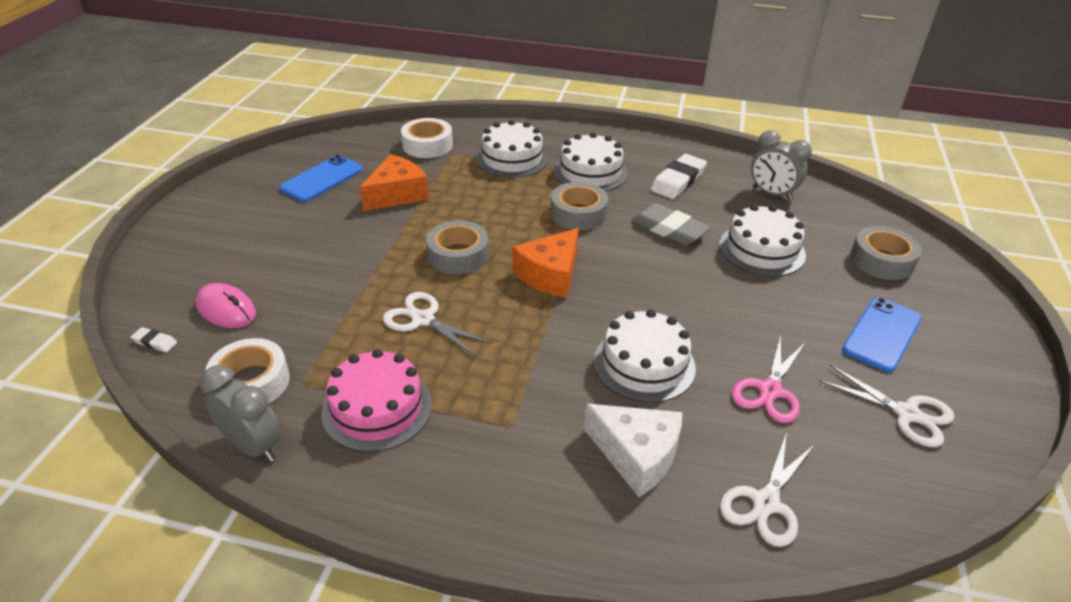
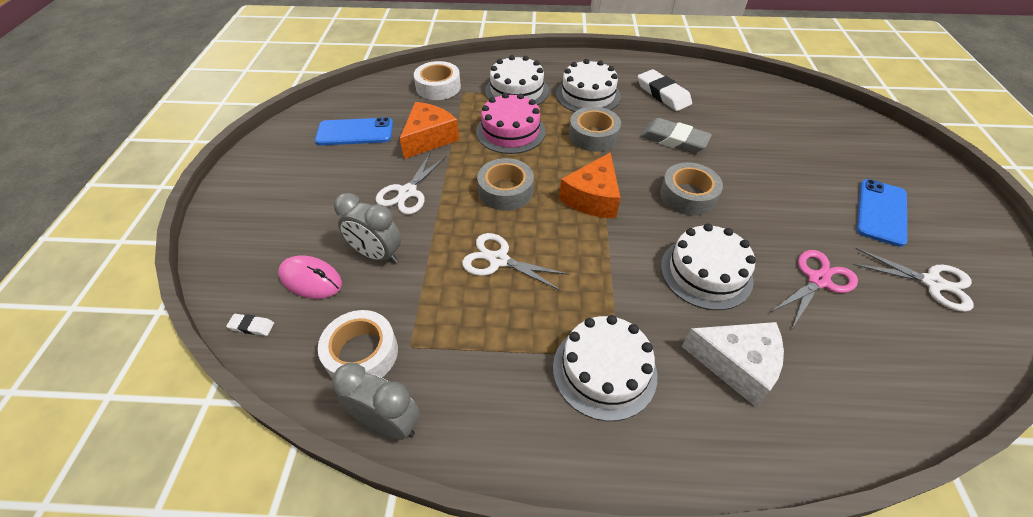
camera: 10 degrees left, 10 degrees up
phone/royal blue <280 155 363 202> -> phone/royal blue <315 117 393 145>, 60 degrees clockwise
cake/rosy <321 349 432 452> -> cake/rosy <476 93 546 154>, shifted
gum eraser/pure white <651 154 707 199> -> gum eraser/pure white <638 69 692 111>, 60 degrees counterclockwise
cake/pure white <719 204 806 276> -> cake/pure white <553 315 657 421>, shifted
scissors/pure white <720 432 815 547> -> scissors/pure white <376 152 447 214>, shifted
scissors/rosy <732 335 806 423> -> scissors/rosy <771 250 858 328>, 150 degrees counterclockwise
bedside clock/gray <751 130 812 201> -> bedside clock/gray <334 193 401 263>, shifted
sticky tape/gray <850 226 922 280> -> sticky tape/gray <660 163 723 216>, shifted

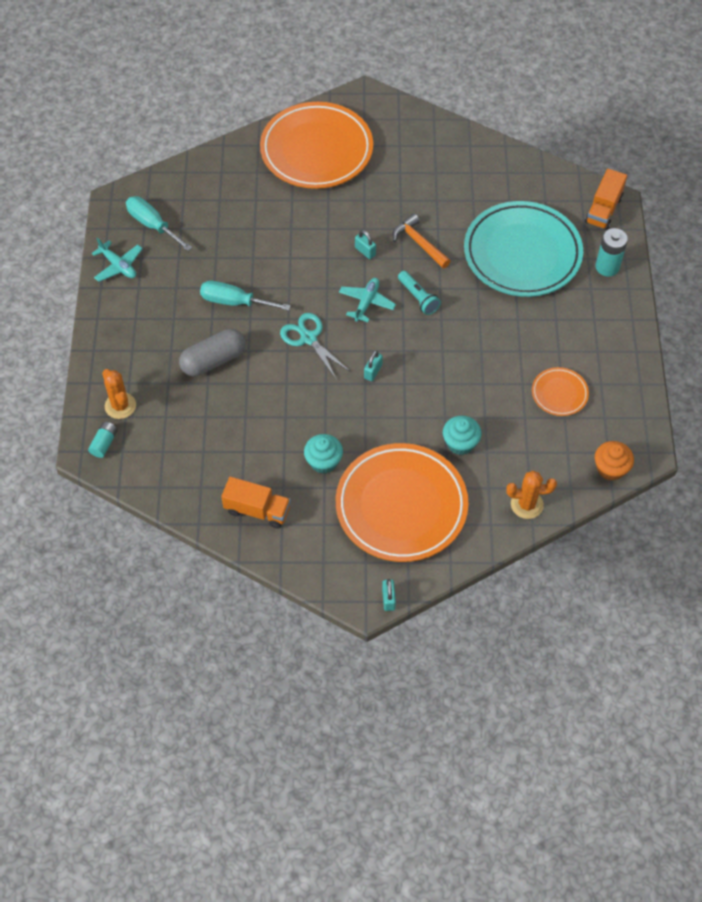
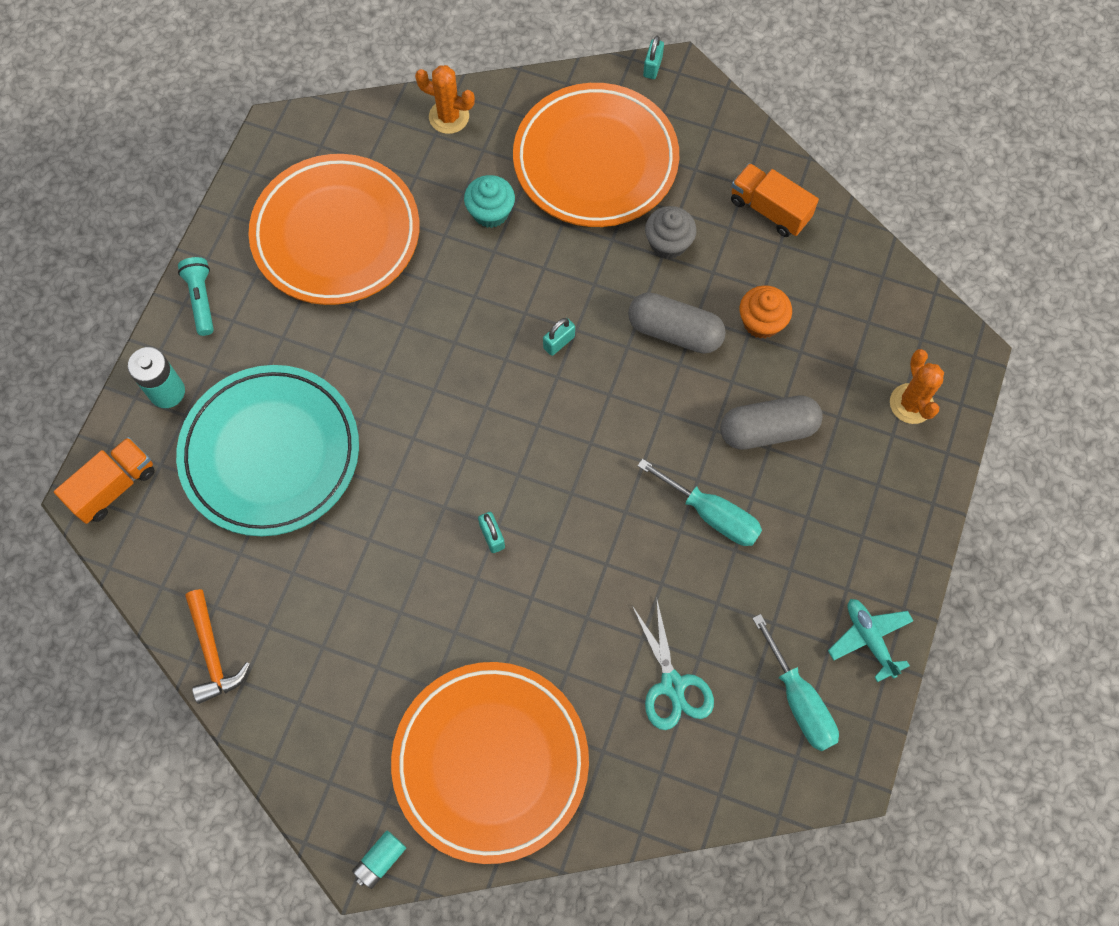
camera: 160 degrees left, 10 degrees up
battery/aqua <88 422 118 458> -> battery/aqua <352 831 406 889>, shifted
scissors/aqua <280 313 351 380> -> scissors/aqua <632 597 714 730>, shifted
muffin/aqua <304 434 343 474> -> muffin/gray <645 206 697 259>
aeroplane/aqua <339 278 396 322> -> none
hammer/bright orange <393 214 450 268> -> hammer/bright orange <185 589 251 704>, shifted
torch/aqua <398 271 441 315> -> torch/aqua <178 257 214 336>, shifted
flat dish/bright orange <532 367 589 416> -> flat dish/bright orange <249 154 419 305>, x2.22
muffin/bright orange <595 441 634 481> -> muffin/bright orange <740 285 792 339>, shifted
none -> capsule/gray <628 292 726 354>

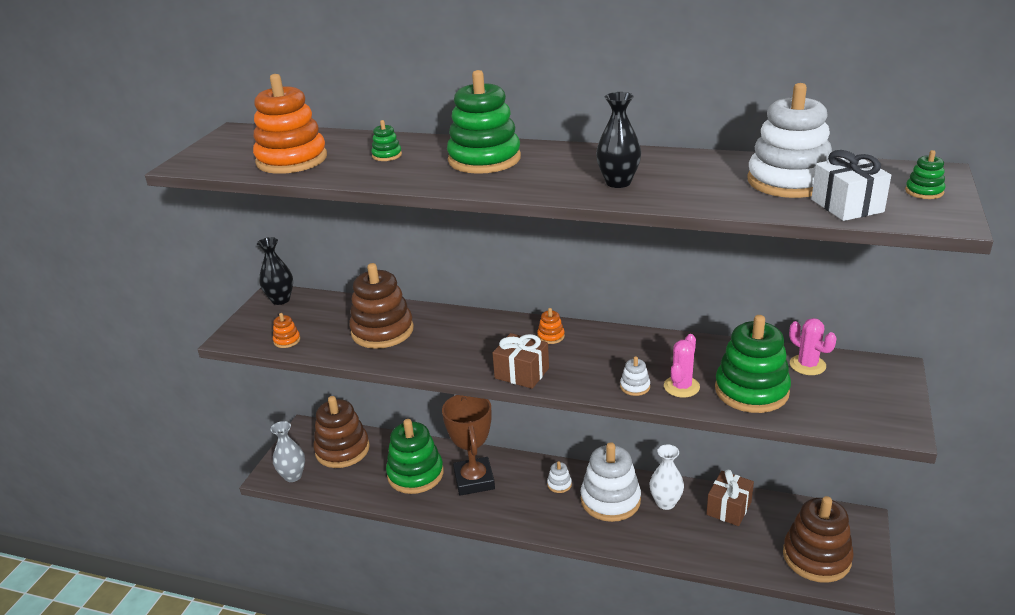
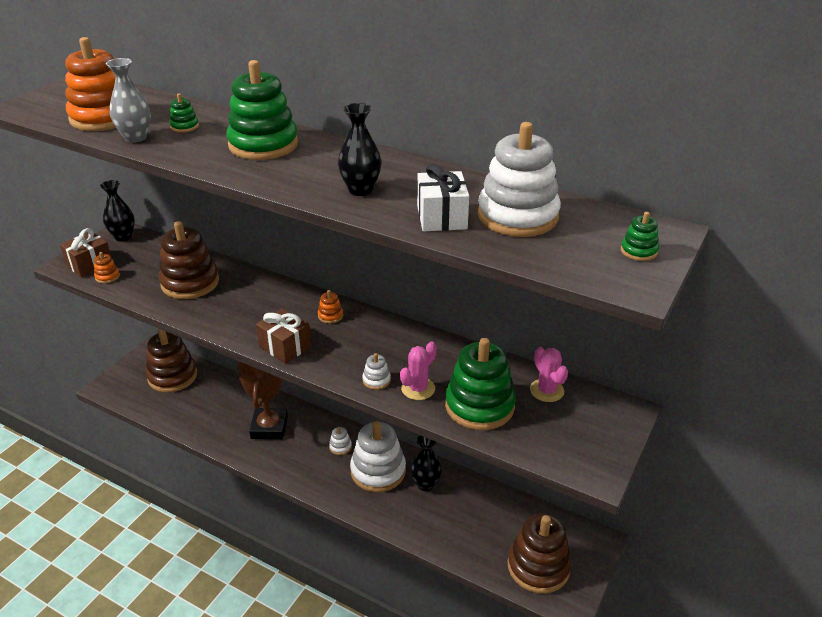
camera: 10 degrees right, 5 degrees up
tall vase/gray <271 421 305 482> -> tall vase/gray <106 58 151 143>, shifted
stacking toy/green <386 419 444 494> -> none
tall vase/pure white <650 445 684 510> -> tall vase/jet-black <410 435 442 491>
wrapped gift/dark brown <706 469 754 526> -> wrapped gift/dark brown <60 228 111 278>, shifted
wrapped gift/pure white <811 150 891 221> -> wrapped gift/pure white <417 164 469 231>, shifted

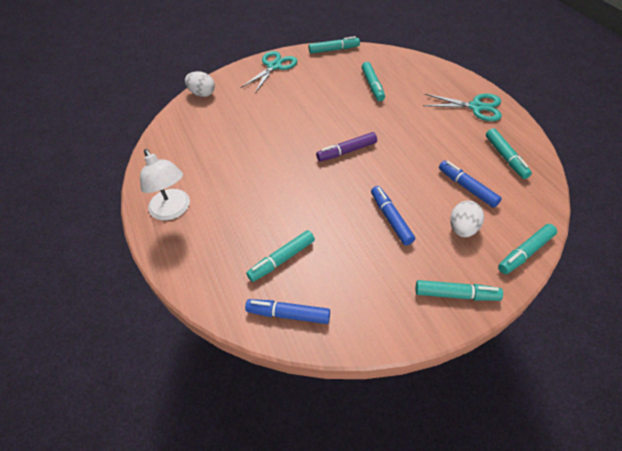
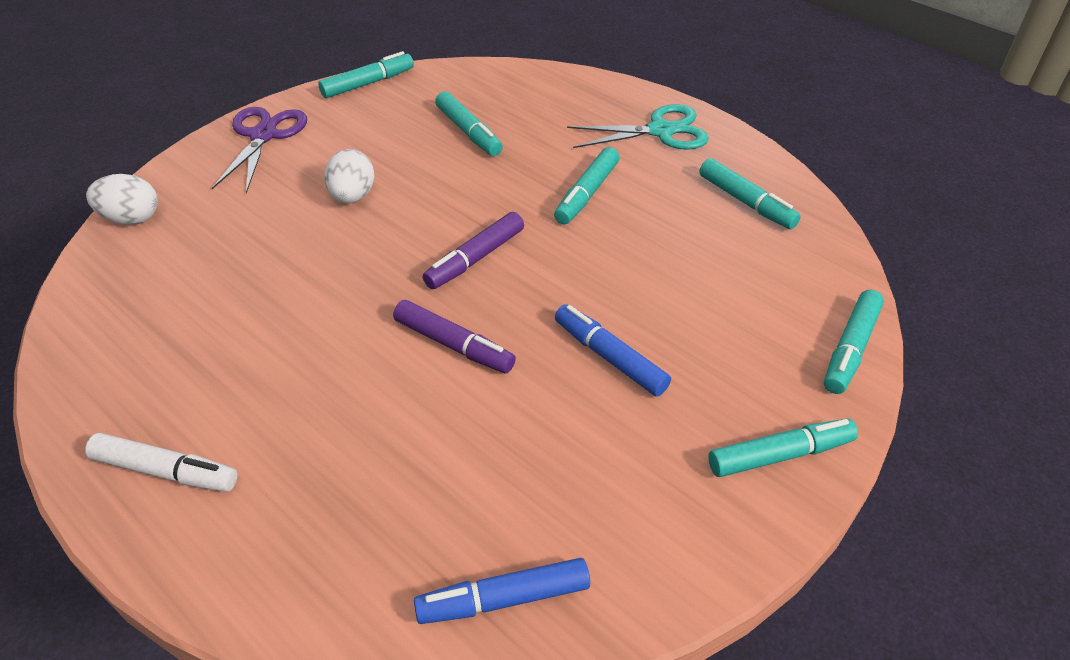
camera: 25 degrees left, 5 degrees down
reading lamp/pure white <140 149 190 221> -> marker pen/pure white <85 433 237 492>
scissors/aqua <241 51 297 93> -> scissors/royal purple <212 107 307 193>
marker pen/aqua <246 230 315 282> -> marker pen/aqua <554 147 620 225>, shifted
marker pen/royal blue <439 161 502 208> -> none
egg shape/pure white <450 201 484 237> -> egg shape/pure white <324 149 375 203>, shifted
none -> marker pen/royal purple <393 300 516 374>

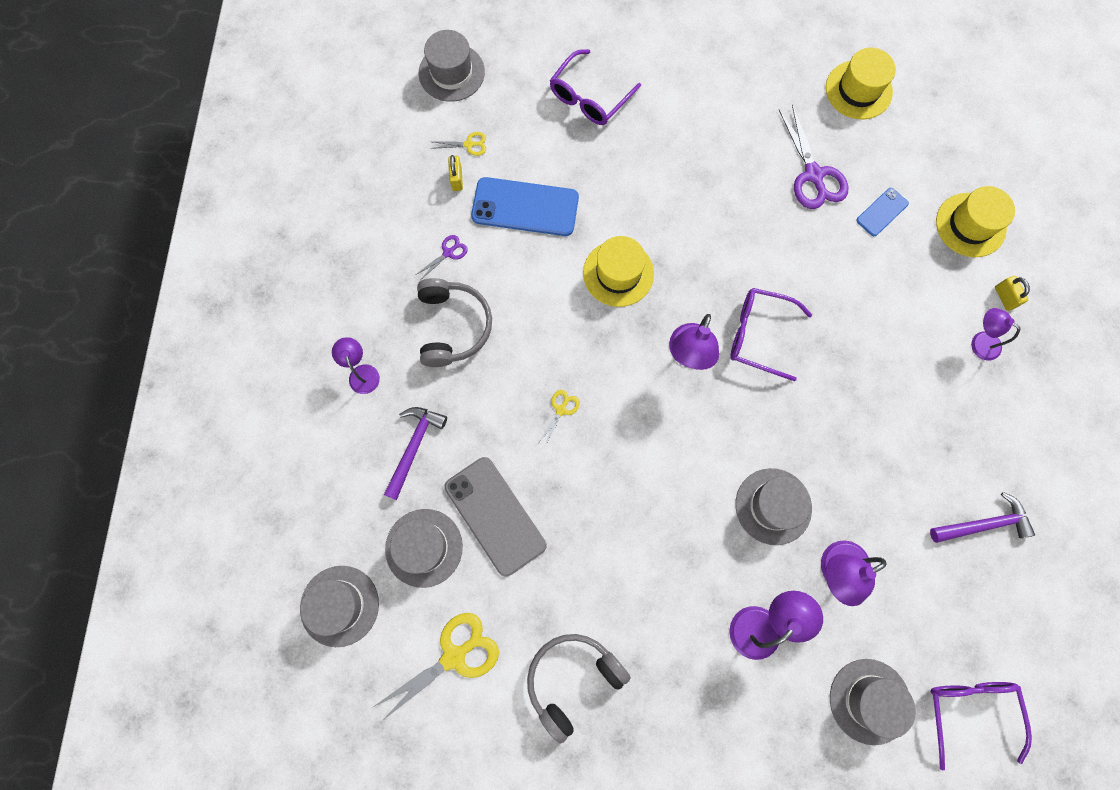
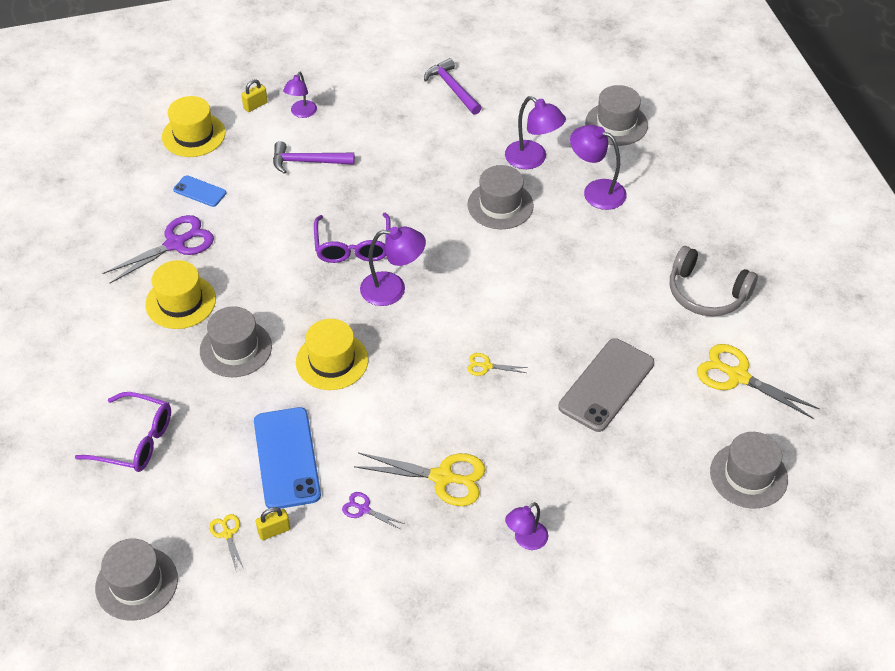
camera: 110 degrees left, 25 degrees down
hammer/royal purple <384 407 447 500> -> hammer/royal purple <273 141 355 174>, shifted
tall hat/gray <385 509 463 588> -> tall hat/gray <200 306 272 377>, shifted
headset/gray <417 278 492 367> -> scissors/golden <354 452 485 506>
tall hat/golden <826 48 896 119> -> tall hat/golden <145 260 216 329>, shifted
spectacles/royal purple <930 682 1032 771> -> none

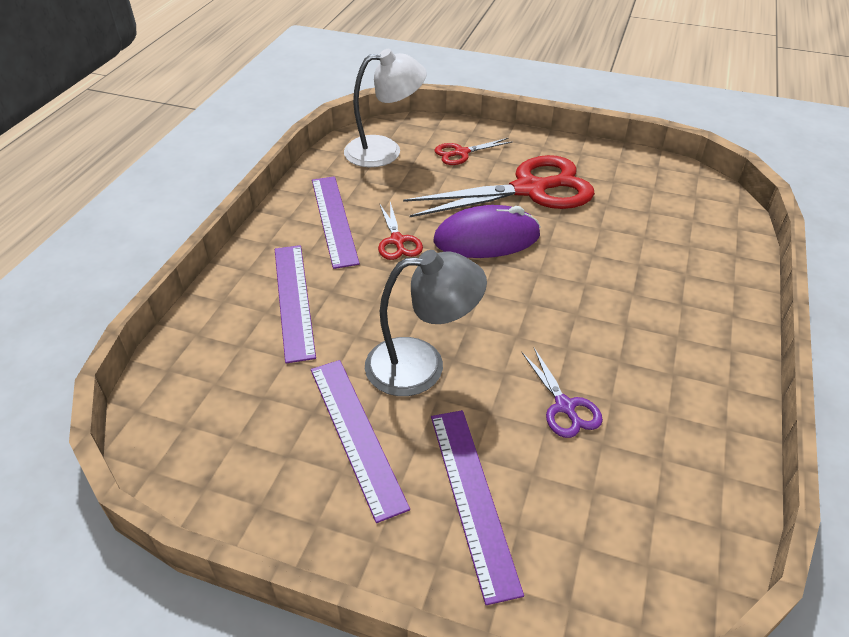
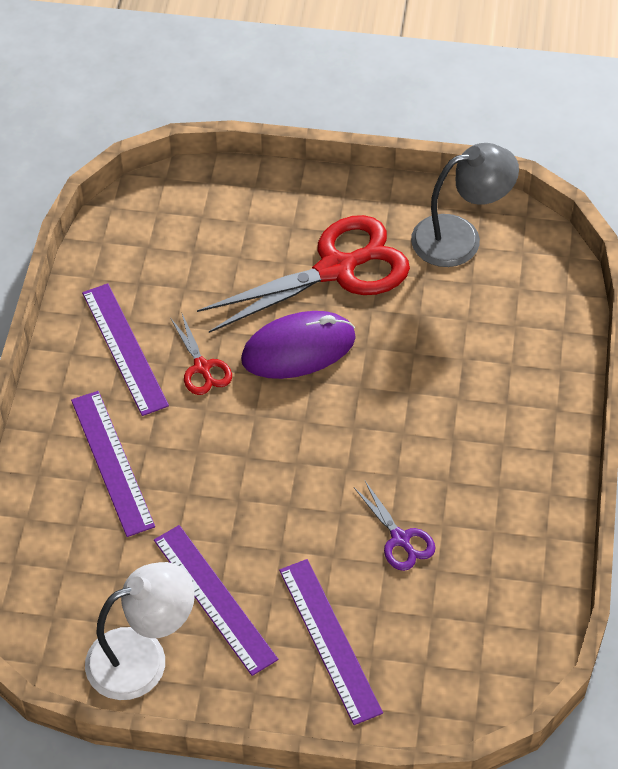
camera: 10 degrees left, 10 degrees up
reading lamp/pure white <344 49 427 167> -> reading lamp/pure white <85 562 195 700>, shifted
reading lamp/gray <365 250 487 396> -> reading lamp/gray <411 143 519 267>, shifted
scissors/red <435 138 513 165> -> none

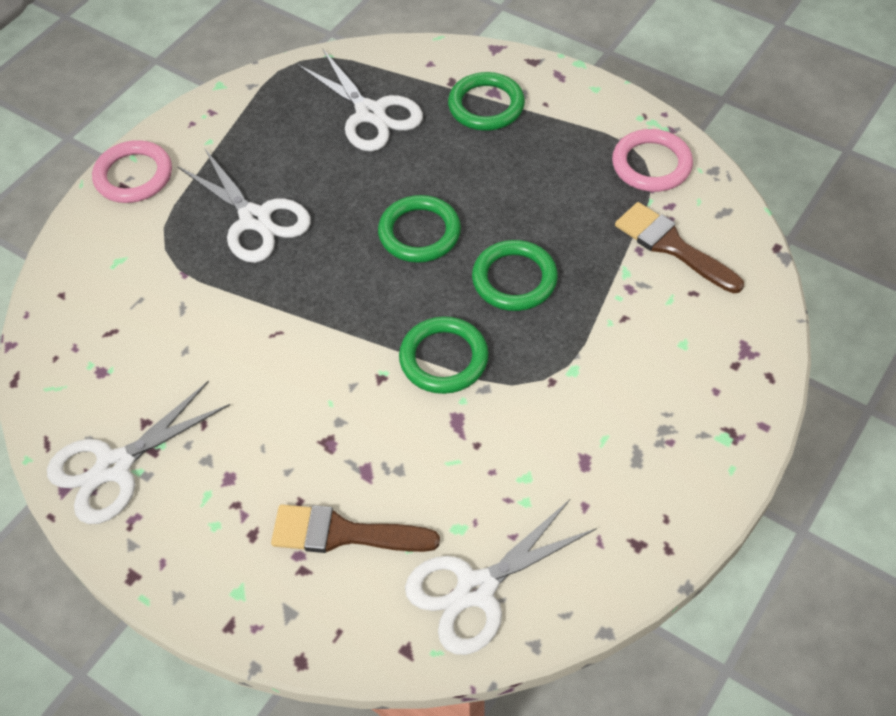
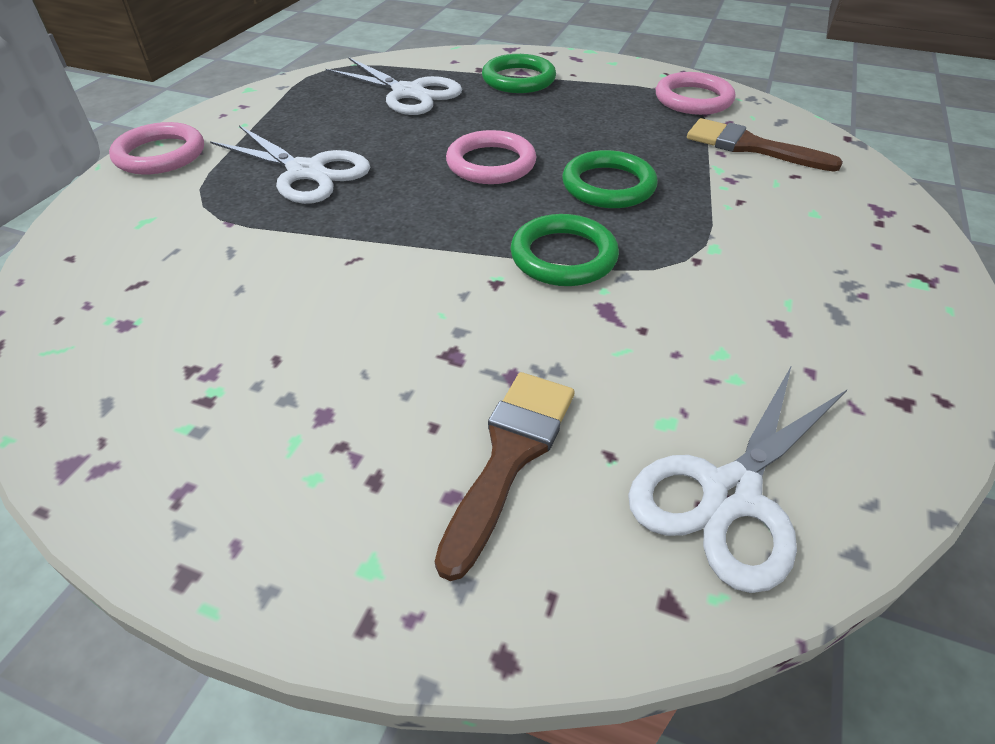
camera: 15 degrees left, 10 degrees down
scissors/pure white <47 381 230 524> -> none
paint brush/dark brown <271 504 440 553> -> paint brush/dark brown <435 372 575 581>, 120 degrees clockwise
ring/green <378 195 461 263> -> ring/rosy <446 130 536 184>

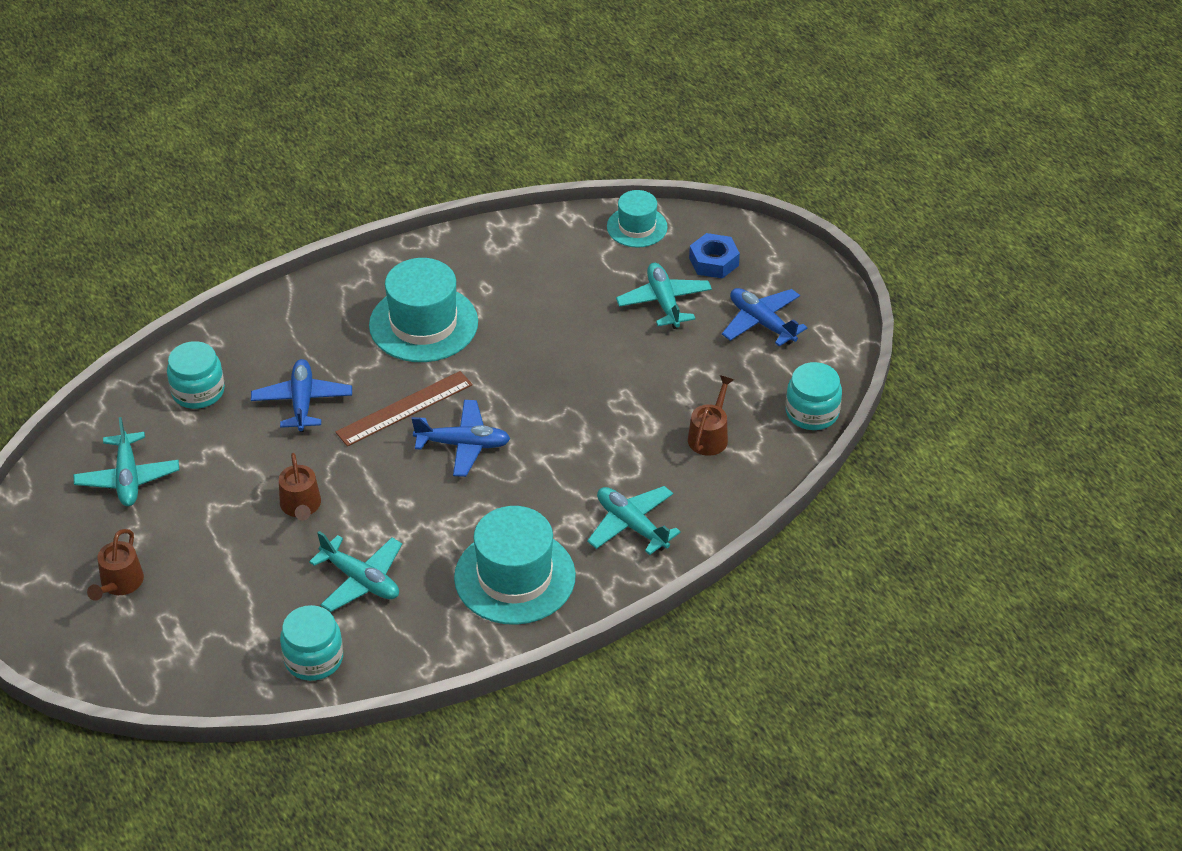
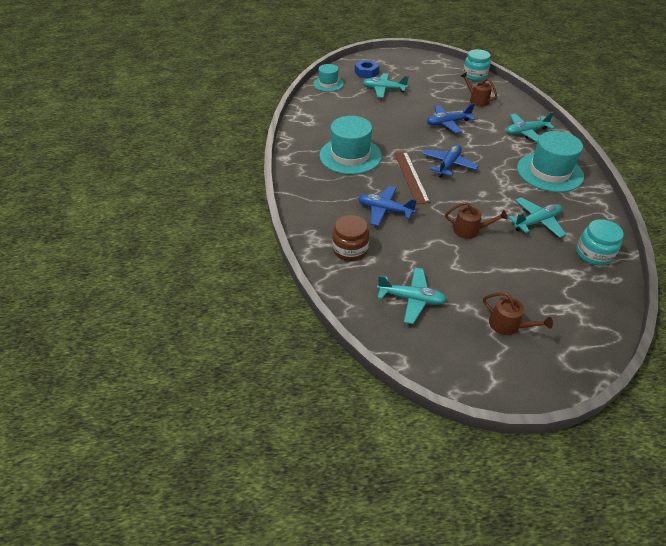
camera: 65 degrees left, 0 degrees up
jam jar/aqua <167 341 225 409> -> jam jar/dark brown <332 215 369 261>
aeroplane/royal blue <722 288 807 347> -> aeroplane/royal blue <427 103 475 134>, shifted

